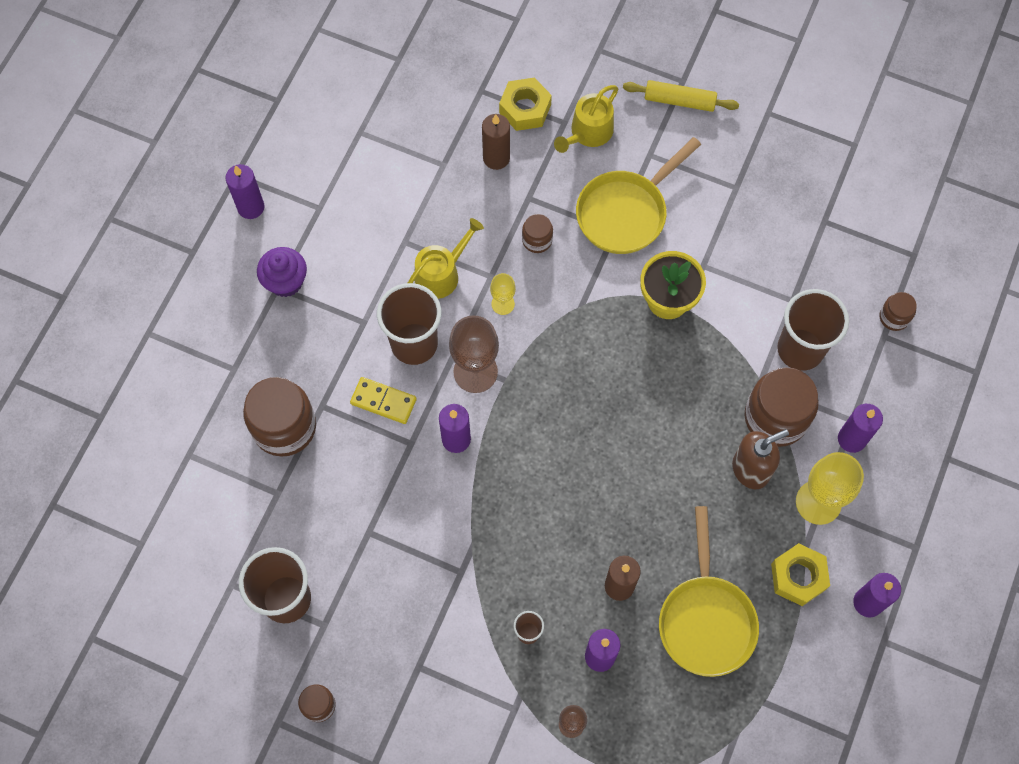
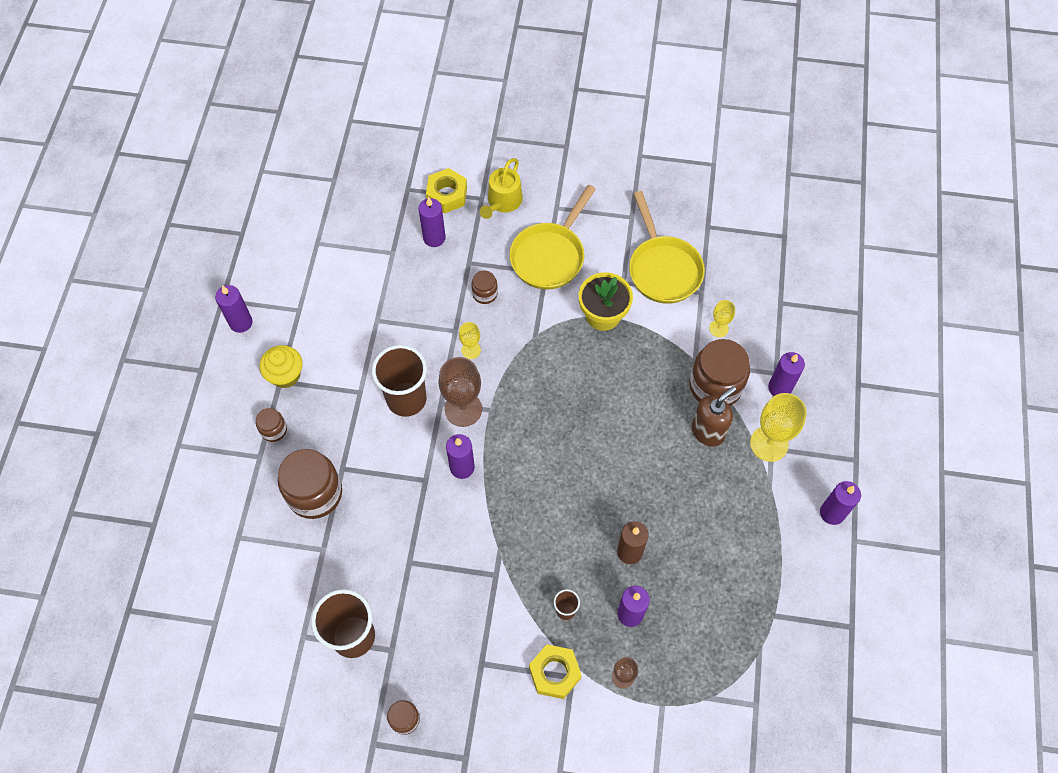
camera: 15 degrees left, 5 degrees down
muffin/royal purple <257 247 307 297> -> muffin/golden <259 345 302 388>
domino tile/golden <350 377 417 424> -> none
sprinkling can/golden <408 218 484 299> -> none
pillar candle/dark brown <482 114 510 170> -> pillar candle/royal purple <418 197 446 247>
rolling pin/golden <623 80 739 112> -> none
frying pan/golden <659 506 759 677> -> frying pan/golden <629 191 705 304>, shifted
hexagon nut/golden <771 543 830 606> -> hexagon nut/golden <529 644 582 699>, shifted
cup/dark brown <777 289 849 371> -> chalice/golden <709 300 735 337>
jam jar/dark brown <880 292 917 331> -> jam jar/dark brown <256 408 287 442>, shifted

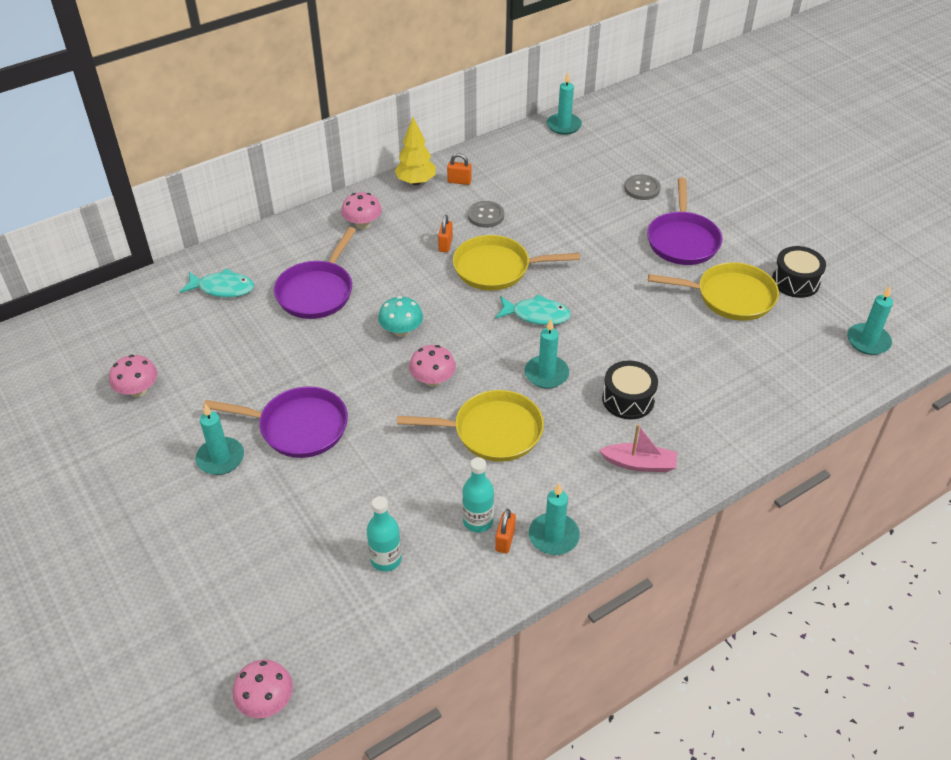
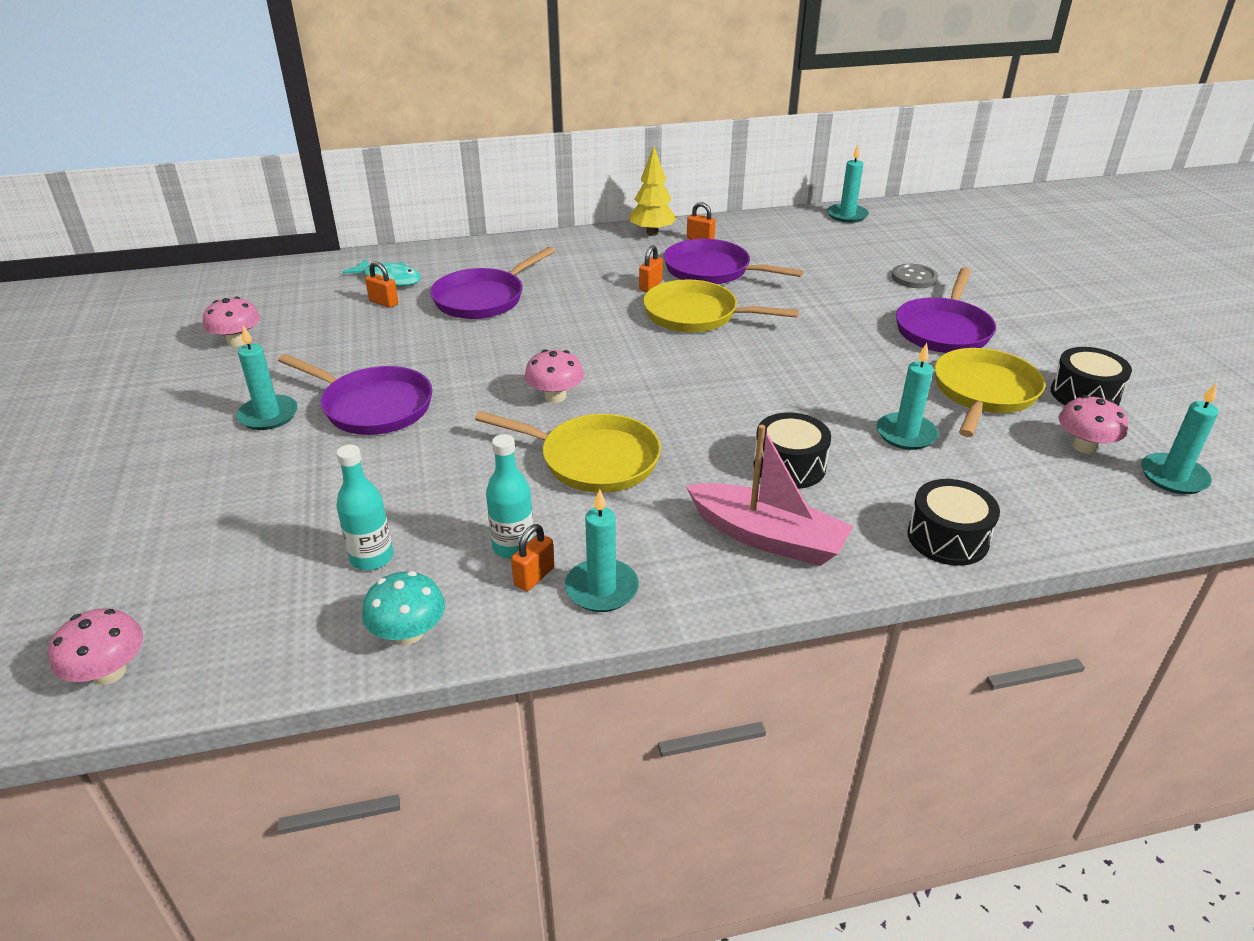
camera: 20 degrees right, 10 degrees down
fungus/rosy <341 192 382 229> -> fungus/rosy <1059 395 1128 454>, shifted
fungus/aqua <378 296 423 337> -> fungus/aqua <362 571 445 645>, shifted
sewing button/gray <468 201 504 228> -> frying pan/royal purple <664 239 804 284>
fish/aqua <495 294 571 325> -> none
pillar candle/aqua <525 319 569 388> -> pillar candle/aqua <877 343 939 450>, shifted
toy boat/rosy <599 424 677 472> -> toy boat/rosy <685 425 854 566>, x1.54
frying pan/golden <648 262 779 321> -> frying pan/golden <934 348 1045 437>, 90 degrees counterclockwise
none -> small lock/bright orange <365 262 398 308>
none -> snare drum/jet-black <907 479 1000 566>

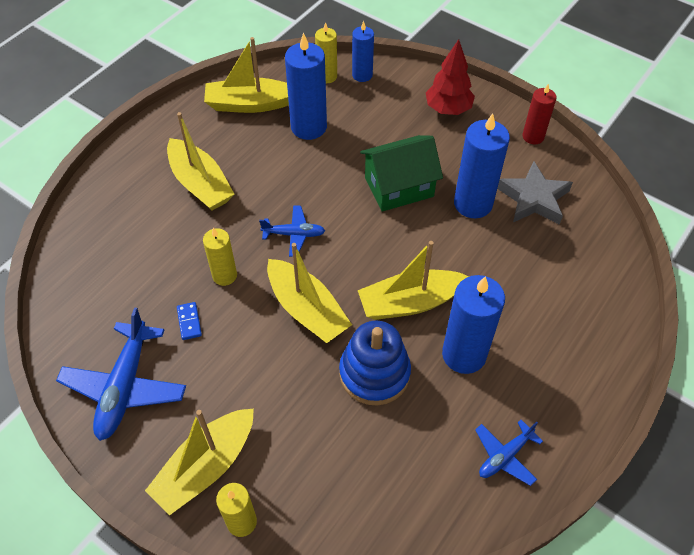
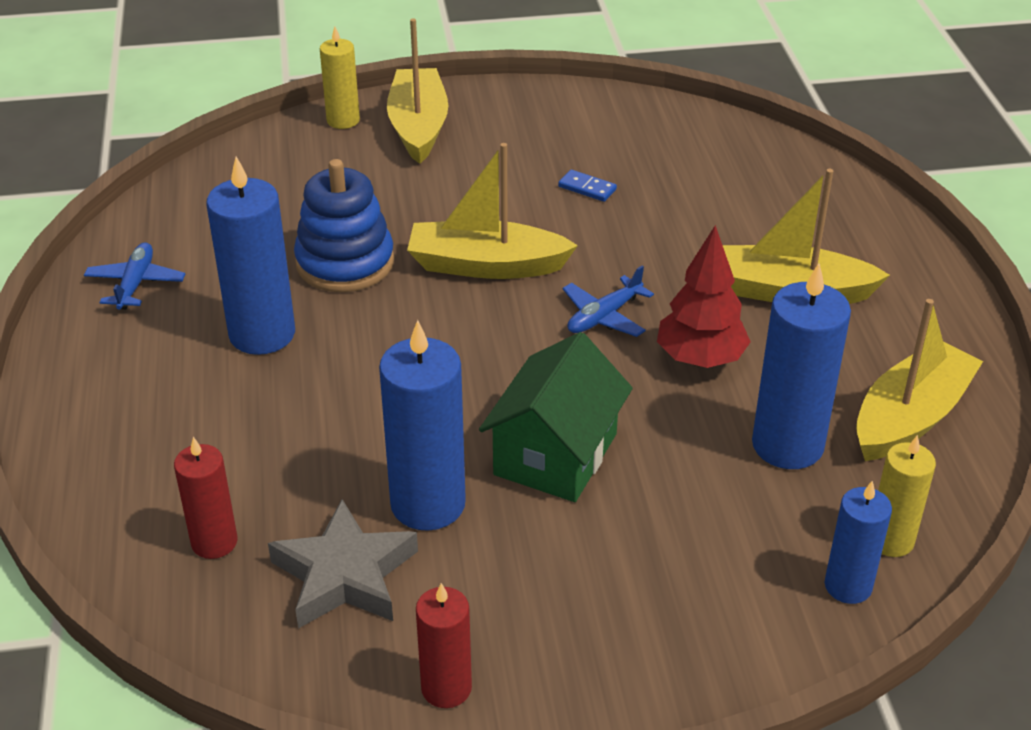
camera: 135 degrees right, 15 degrees down
aeroplane/royal blue <56 307 186 441> -> none
pillar candle/golden <203 228 237 286> -> none
toy boat/golden <358 241 469 320> -> none
fir tree/red <426 39 475 115> -> fir tree/red <657 225 751 368>, shifted
none -> pillar candle/red <174 437 237 559>

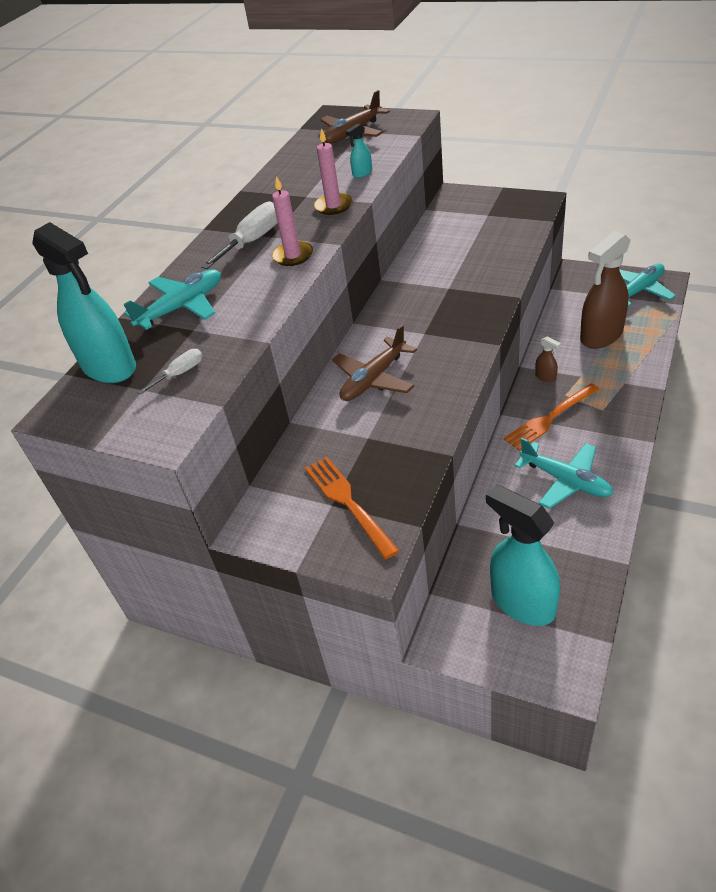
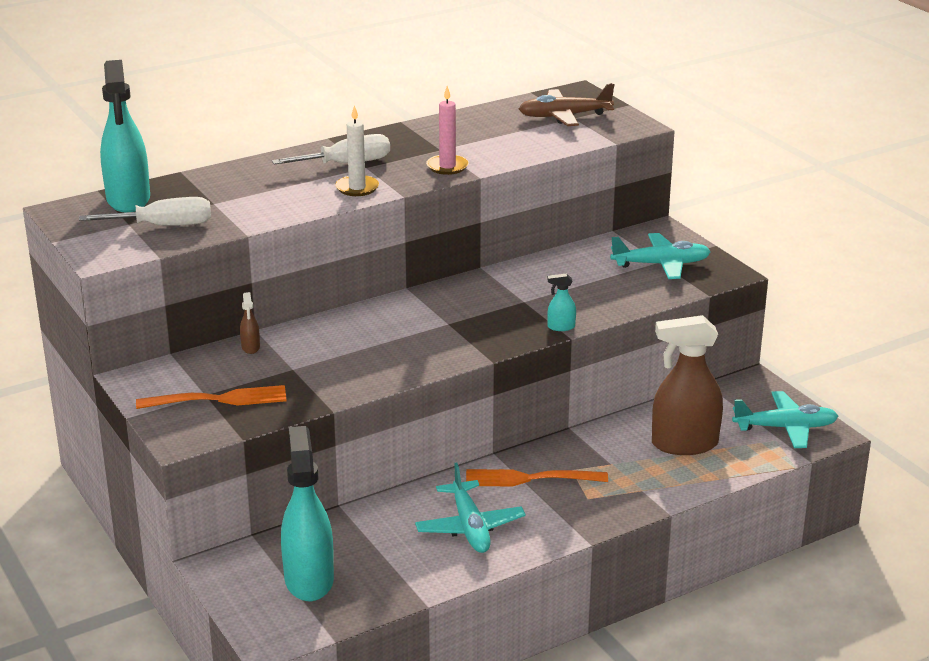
camera: 30 degrees right, 15 degrees down
aeroplane/aqua <123 269 221 330> -> aeroplane/aqua <610 233 711 279>, shifted
hand screwdriver/pure white <137 349 203 395> -> hand screwdriver/pure white <79 197 211 226>, x1.83
pillar candle/rosy <272 176 313 266> -> pillar candle/pure white <335 105 379 196>
dinner fork/bright orange <305 457 399 559> -> dinner fork/bright orange <136 385 287 409>, 75 degrees clockwise
aeroplane/dark brown <332 325 417 401> -> none
spray bottle/aqua <345 123 372 178> -> spray bottle/aqua <547 273 576 331>, shifted
spray bottle/dark brown <535 336 561 382> -> spray bottle/dark brown <240 292 260 354>, shifted

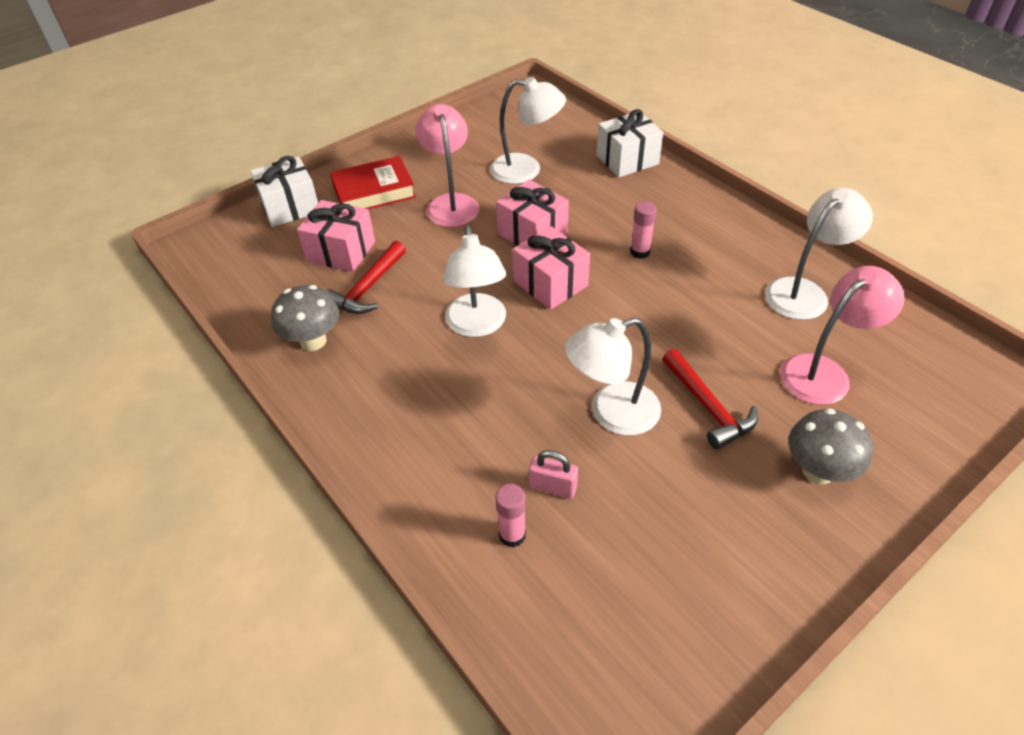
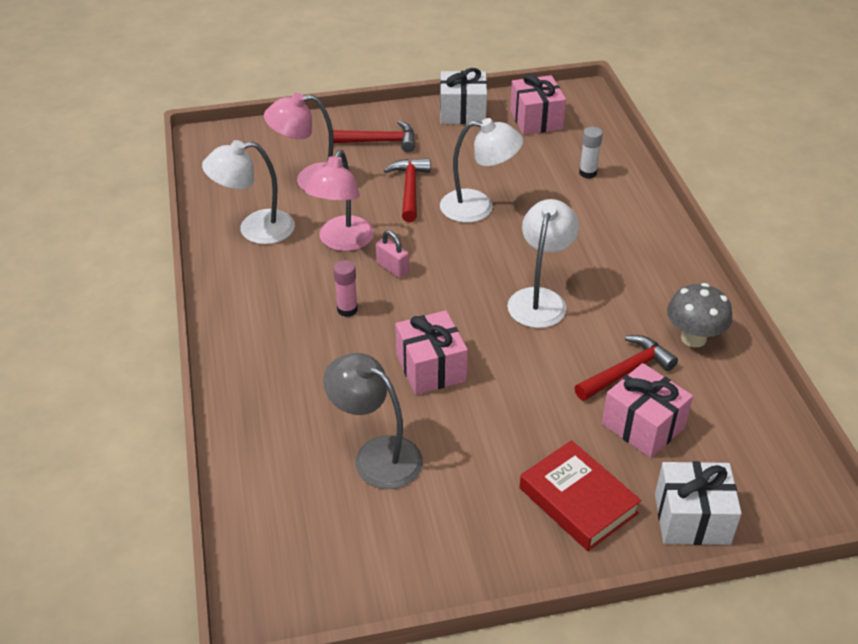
camera: 155 degrees left, 5 degrees down
book/red <330 156 416 209> -> book/red <519 440 641 551>, 45 degrees clockwise
reading lamp/rosy <416 104 479 227> -> reading lamp/rosy <305 150 374 251>, shifted
reading lamp/pure white <490 77 566 184> -> reading lamp/gray <323 353 423 489>
glue stick/rosy <495 484 526 547> -> glue stick/pure white <579 127 603 179>
wrapped gift/rosy <513 226 590 310> -> wrapped gift/rosy <510 74 566 135>, shifted
small lock/rosy <529 450 578 499> -> small lock/rosy <376 230 409 278>, shifted
wrapped gift/pure white <596 109 664 177> -> wrapped gift/pure white <440 68 487 124>, shifted
fungus/gray <788 408 873 484> -> hammer/red <333 121 415 152>

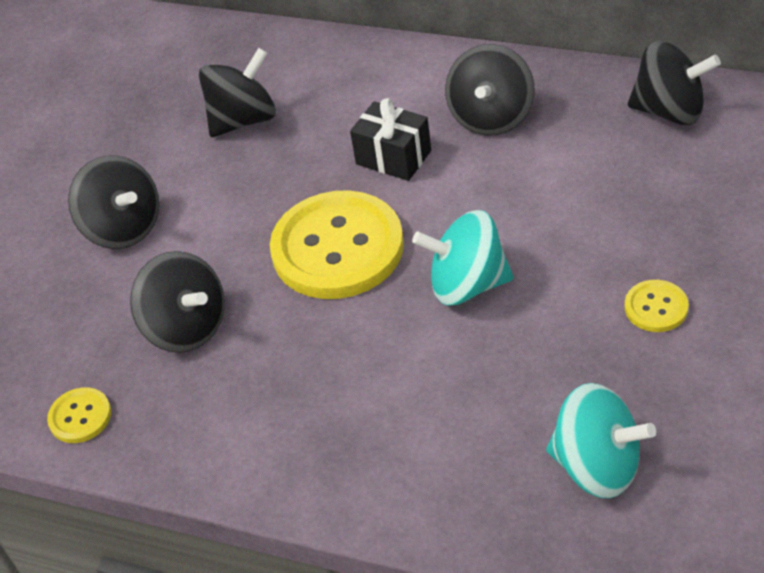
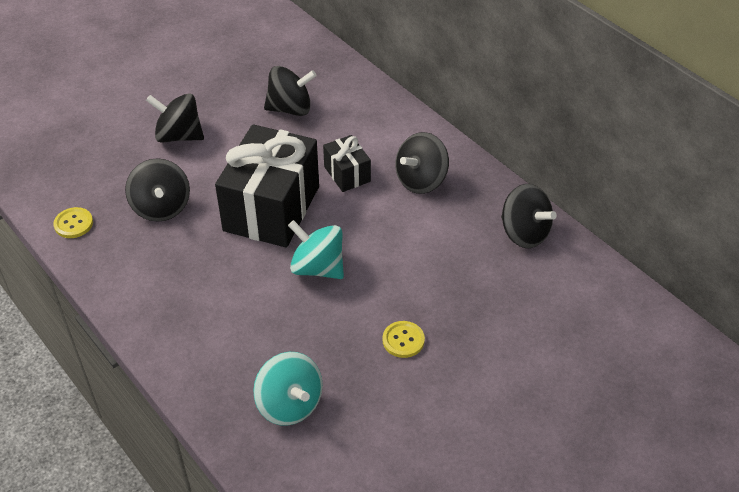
camera: 25 degrees right, 0 degrees up
toy top/jet-black <68 155 159 249> -> toy top/jet-black <146 93 204 143>, 120 degrees clockwise
sewing button/golden <270 190 404 299> -> wrapped gift/jet-black <215 124 319 248>

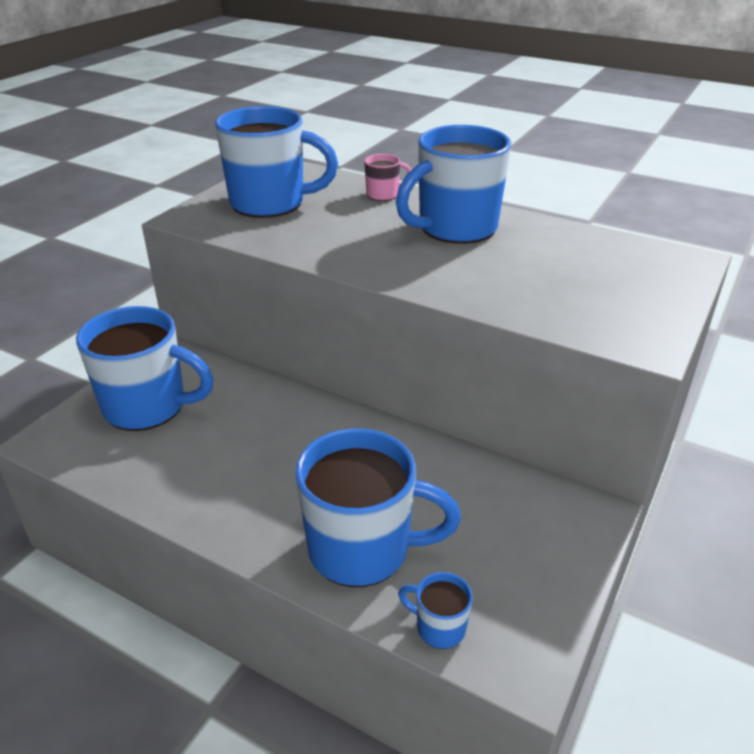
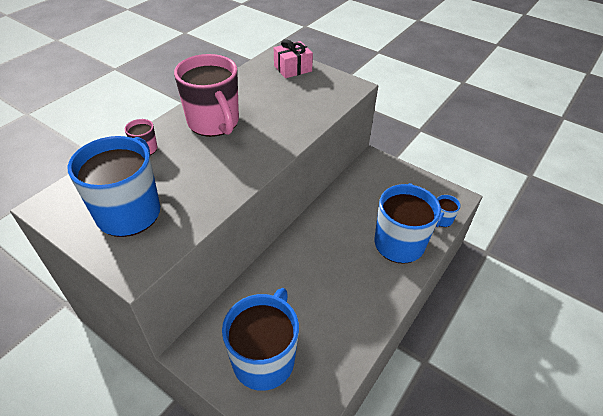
camera: 85 degrees left, 10 degrees up
coffee mug/royal blue <396 125 511 244> -> coffee mug/rosy <174 54 239 137>
none -> wrapped gift/rosy <274 39 313 78>

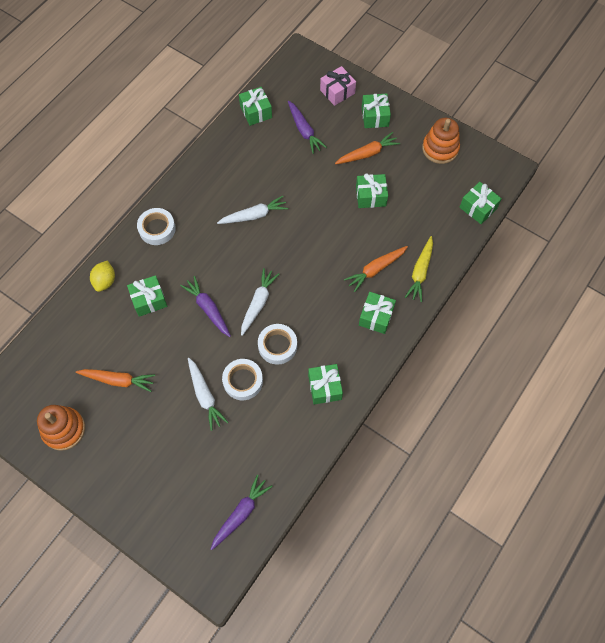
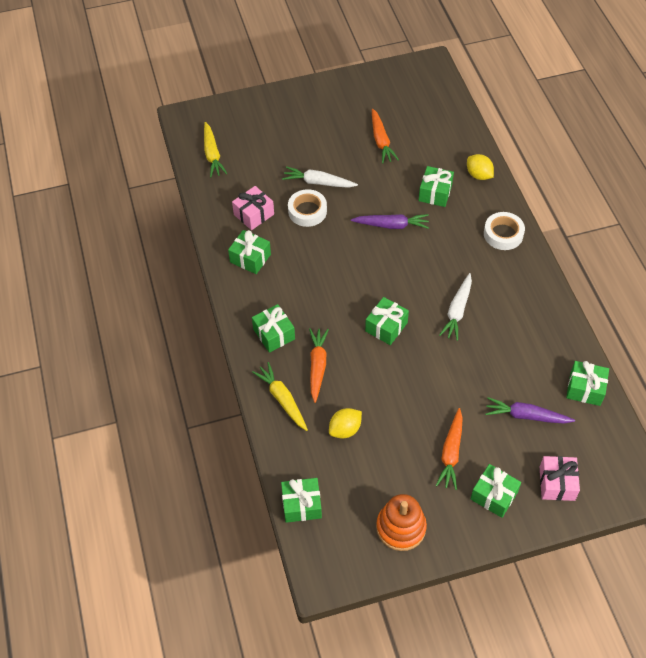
camera: 130 degrees right, 10 degrees down
stacking toy/bright orange <37 405 85 451> -> none
carrot/bright orange <76 369 155 392> -> carrot/bright orange <372 109 399 163>, 60 degrees counterclockwise
carrot/royal purple <211 475 273 550> -> carrot/golden <204 122 228 177>
carrot/pure white <241 268 279 336> -> none
sticky tape/pure white <258 324 297 365> -> none
wrapped gift/green <356 173 388 208> -> wrapped gift/green <365 297 409 345>, shifted
none -> wrapped gift/rosy <232 186 274 230>
none -> toy lemon/golden <329 408 362 438>

